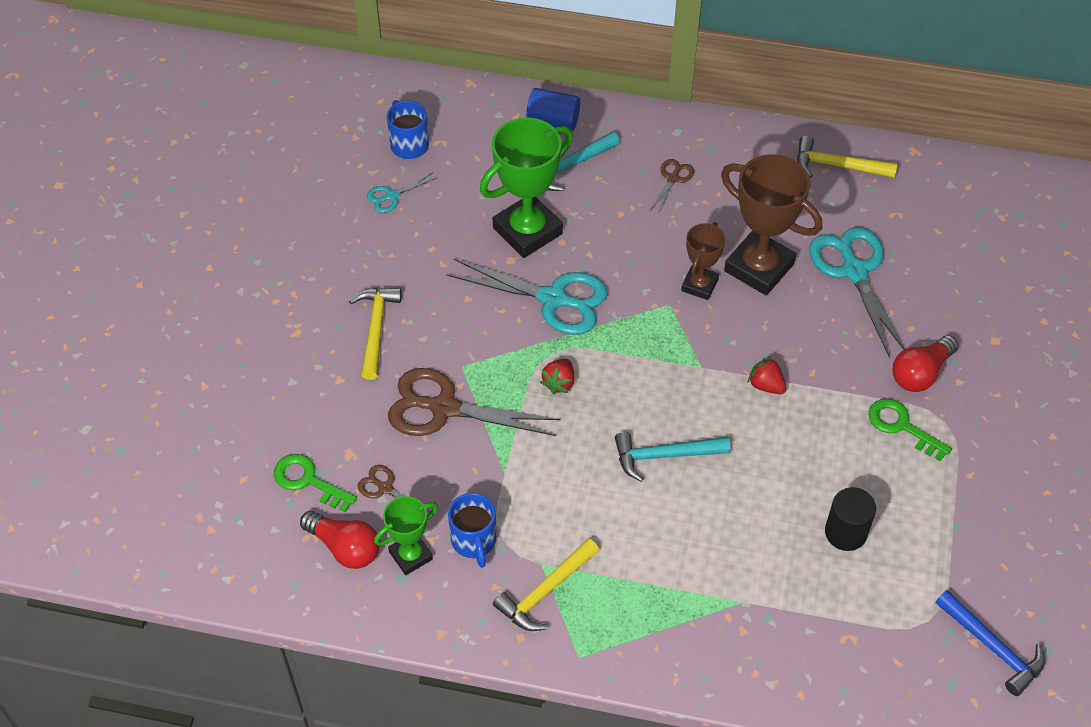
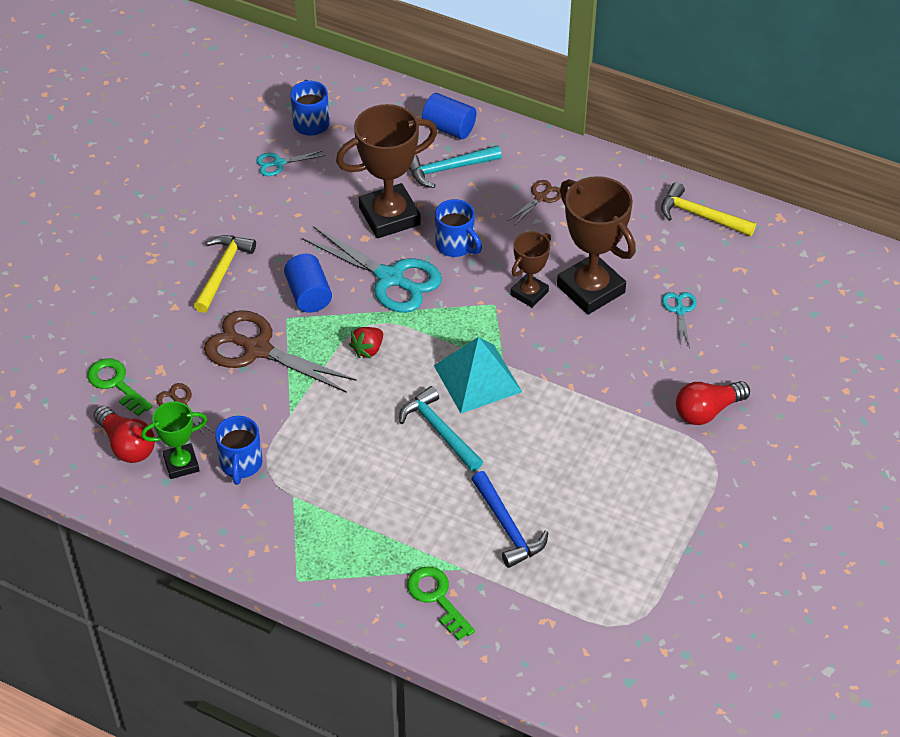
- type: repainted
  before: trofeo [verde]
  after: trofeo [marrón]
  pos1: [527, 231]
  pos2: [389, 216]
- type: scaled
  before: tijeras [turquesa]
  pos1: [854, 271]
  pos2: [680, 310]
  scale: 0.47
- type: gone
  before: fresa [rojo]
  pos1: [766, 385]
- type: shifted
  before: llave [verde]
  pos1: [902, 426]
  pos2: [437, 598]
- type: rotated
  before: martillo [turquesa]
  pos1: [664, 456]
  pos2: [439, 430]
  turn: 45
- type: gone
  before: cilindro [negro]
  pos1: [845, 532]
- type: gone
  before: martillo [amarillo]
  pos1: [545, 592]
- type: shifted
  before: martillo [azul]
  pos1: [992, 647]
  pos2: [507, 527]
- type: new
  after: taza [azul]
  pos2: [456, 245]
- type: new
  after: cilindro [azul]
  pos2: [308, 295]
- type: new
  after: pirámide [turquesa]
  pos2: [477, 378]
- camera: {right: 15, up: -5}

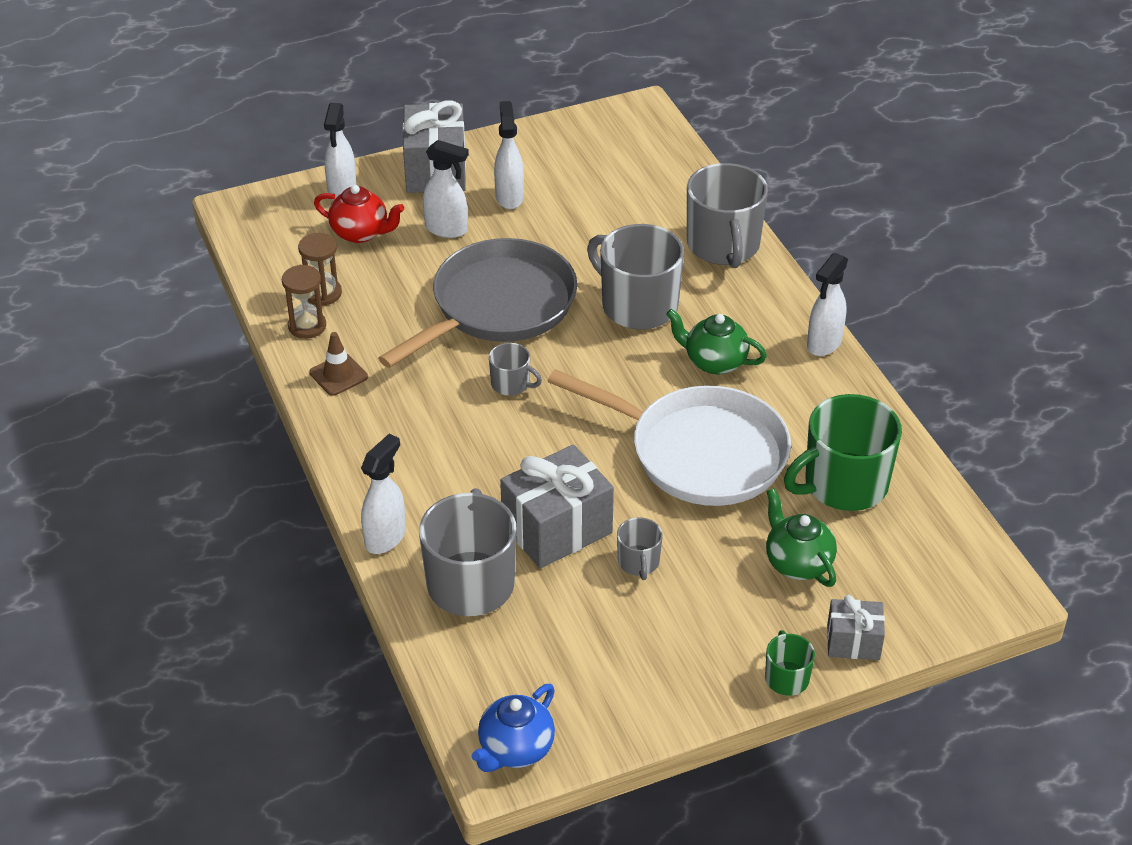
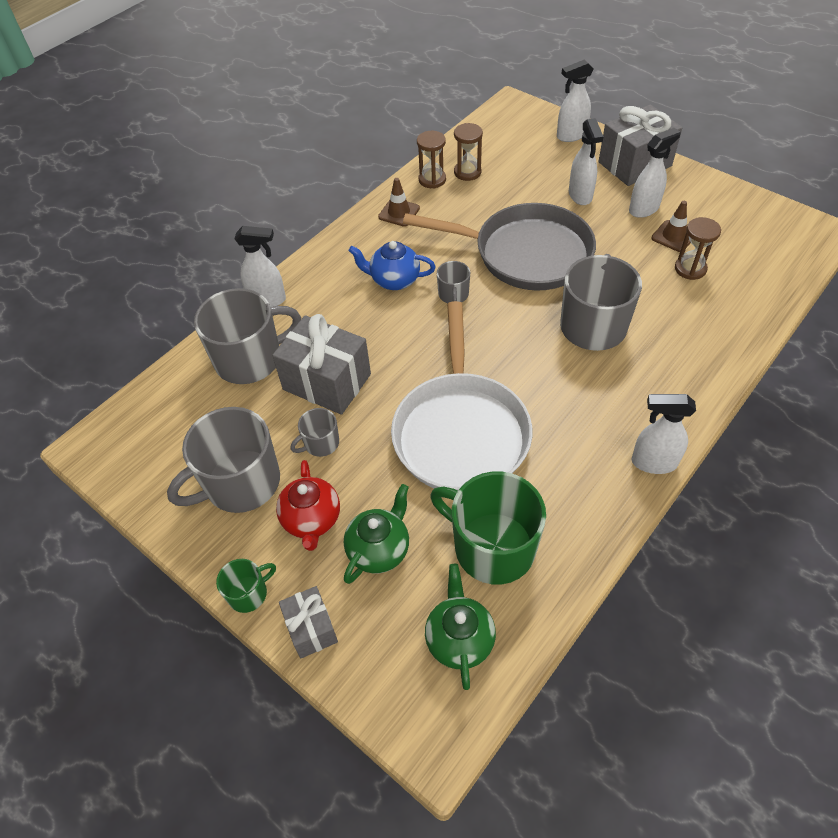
- type: shifted
  before: taza [gris]
  pos1: [723, 246]
  pos2: [241, 483]
- type: shifted
  before: tetera [rojo]
  pos1: [360, 233]
  pos2: [312, 520]
- type: shifted
  before: tetera [verde]
  pos1: [714, 362]
  pos2: [459, 639]
- type: shifted
  before: tetera [azul]
  pos1: [515, 749]
  pos2: [394, 280]
- type: new
  after: cono de tráfico [marrón]
  pos2: [673, 236]
- type: new
  after: reloj de arena [marrón]
  pos2: [690, 269]
- camera: {right: 65, up: 10}

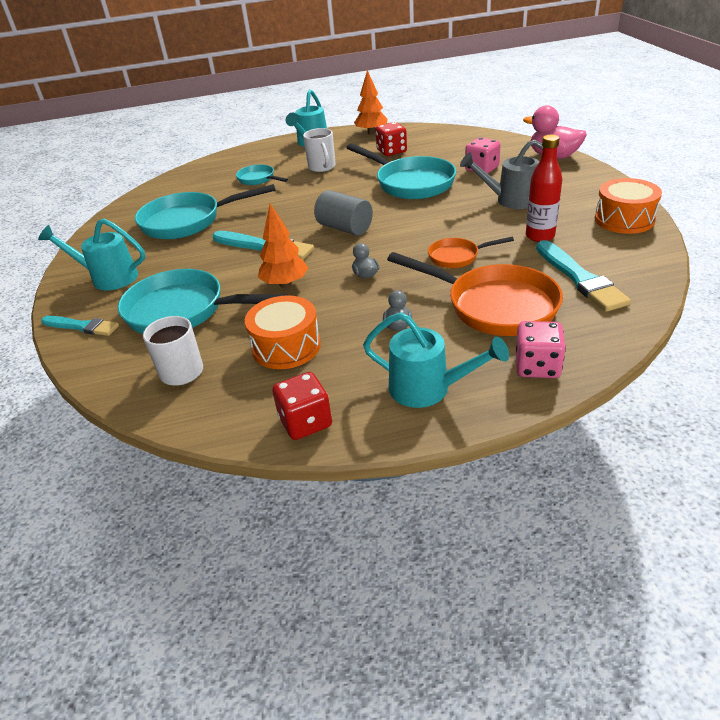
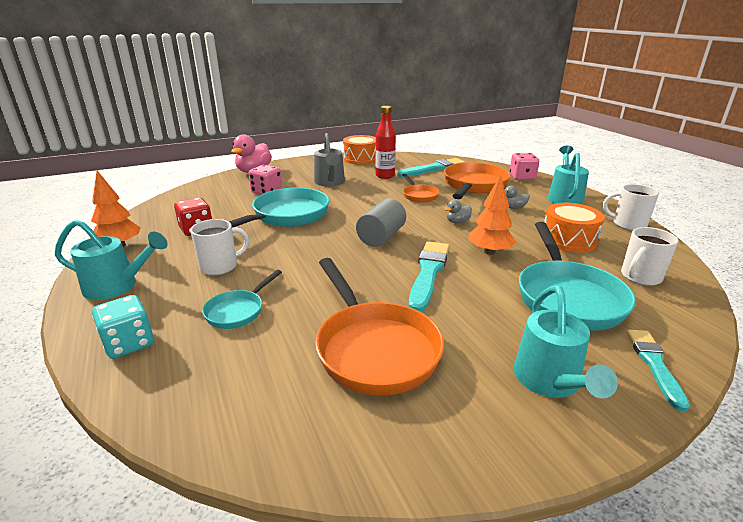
- type: repainted
  before: sartén [turquesa]
  after: sartén [naranja]
  pos1: [188, 221]
  pos2: [374, 348]
- type: swapped
  before: dado [rojo]
  after: taza [blanco]
  pos1: [305, 422]
  pos2: [628, 224]
- type: new
  after: dado [turquesa]
  pos2: [129, 343]
- camera: {right: -105, up: -10}

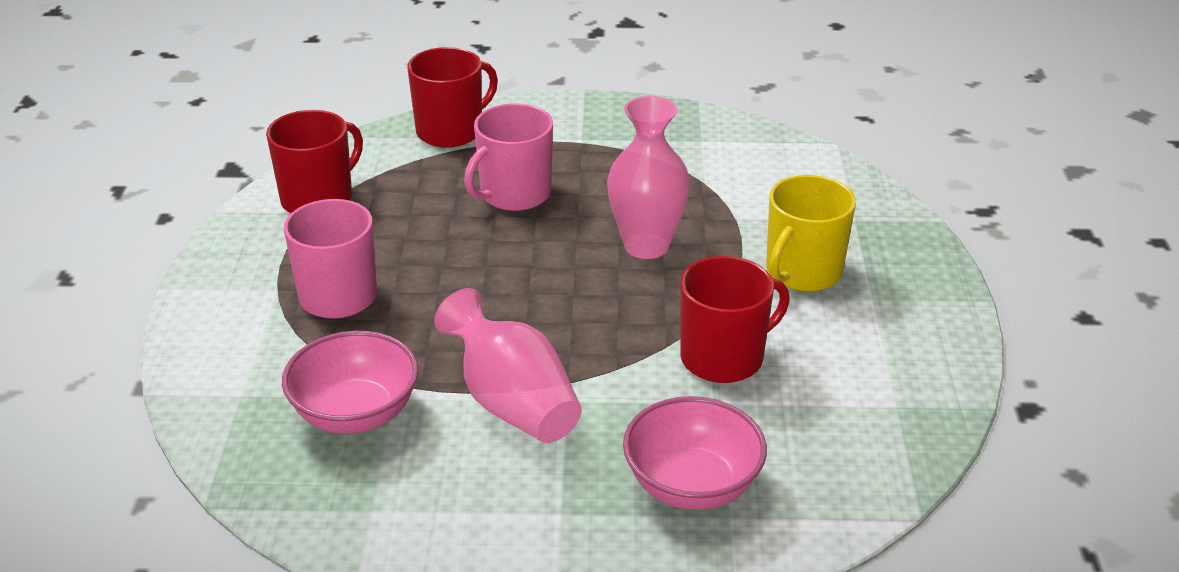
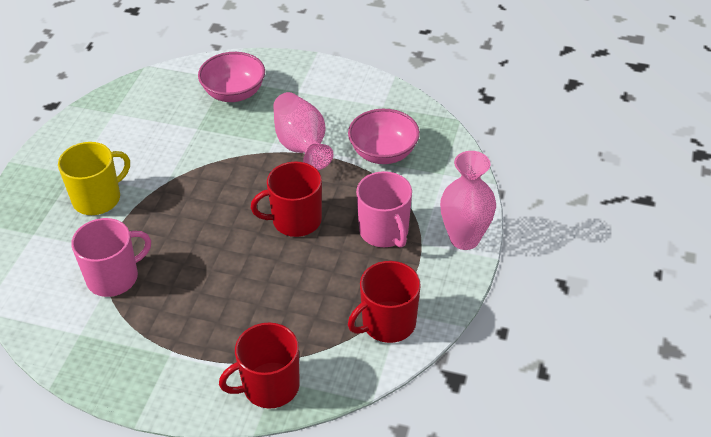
- type: shifted
  before: florero [rosa]
  pos1: [646, 246]
  pos2: [464, 238]
- type: shifted
  before: taza [rosa]
  pos1: [514, 194]
  pos2: [114, 277]
- type: shifted
  before: taza [rojo]
  pos1: [724, 357]
  pos2: [295, 220]
- camera: {right: -165, up: 10}

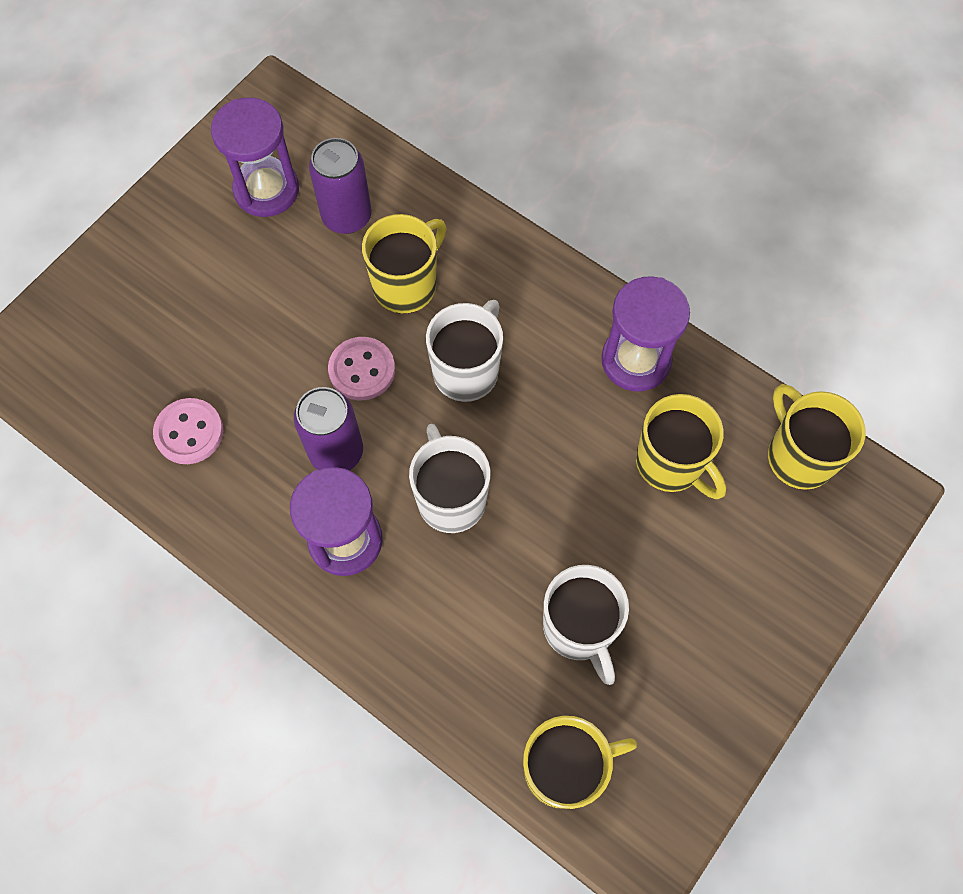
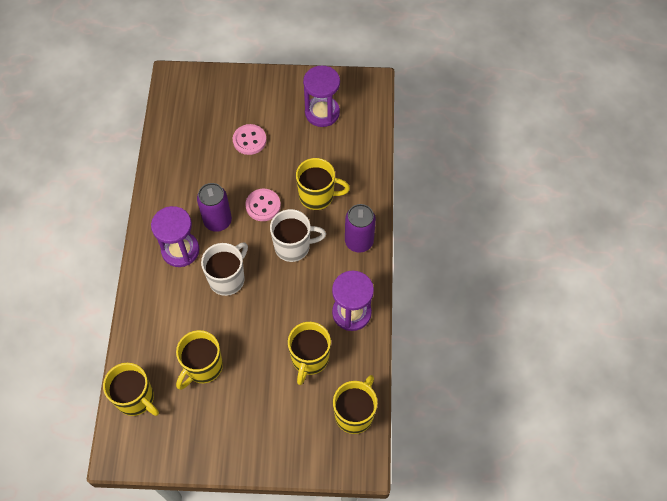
- type: shifted
  before: lata [morado]
  pos1: [347, 216]
  pos2: [359, 241]
- type: shifted
  before: botón [rosa]
  pos1: [189, 432]
  pos2: [249, 140]
- type: repainted
  before: taza [blanco]
  after: taza [amarillo]
  pos1: [579, 628]
  pos2: [203, 367]
- camera: {right: 55, up: -5}

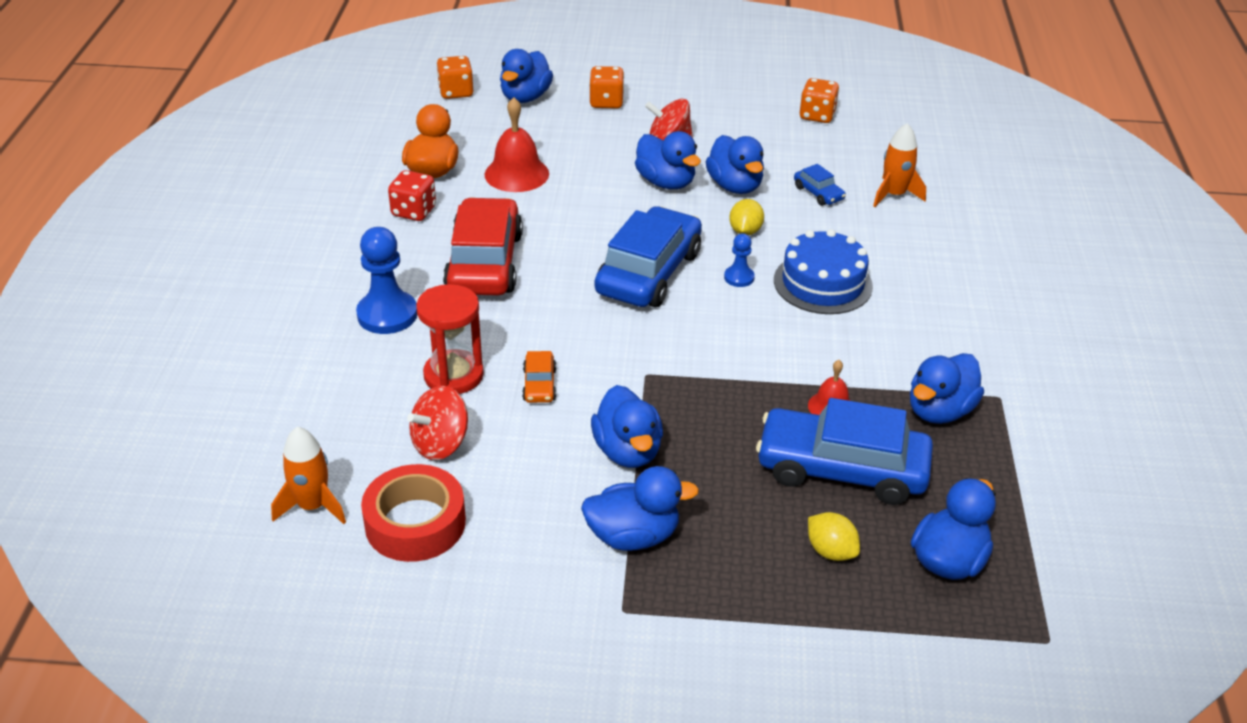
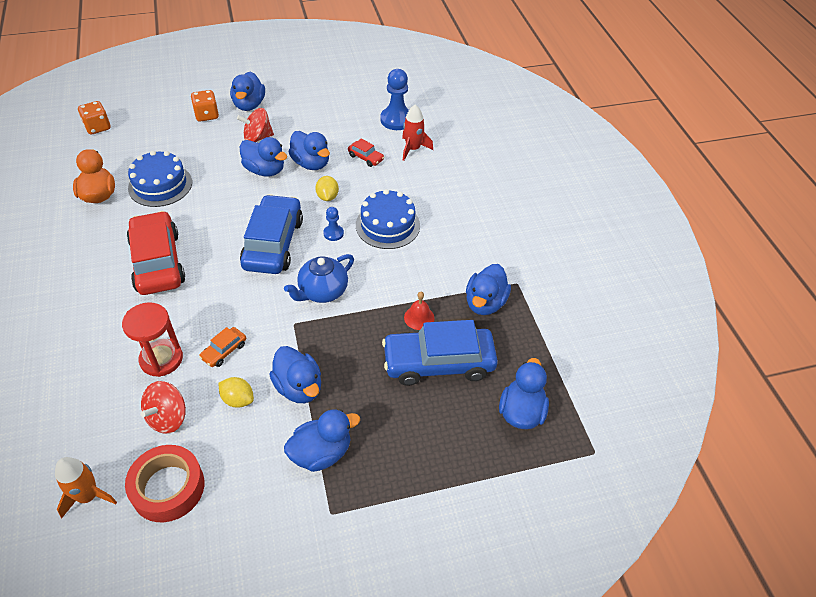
- type: shifted
  before: pato [azul]
  pos1: [525, 97]
  pos2: [249, 105]
- type: gone
  before: dado [naranja]
  pos1: [817, 115]
- type: swapped
  before: campana [rojo]
  after: tarta [azul]
  pos1: [516, 174]
  pos2: [160, 185]
- type: repainted
  before: cohete [naranja]
  after: cohete [rojo]
  pos1: [894, 195]
  pos2: [413, 149]
- type: repainted
  before: coche [azul]
  after: coche [rojo]
  pos1: [818, 193]
  pos2: [366, 157]
- type: gone
  before: dado [rojo]
  pos1: [414, 211]
- type: shifted
  before: peón [azul]
  pos1: [387, 314]
  pos2: [396, 120]
- type: rotated
  before: coche [naranja]
  pos1: [539, 385]
  pos2: [224, 351]
  turn: 60
- type: shifted
  before: limón [amarillo]
  pos1: [830, 551]
  pos2: [238, 399]
- type: new
  after: tetera [azul]
  pos2: [322, 292]
- camera: {right: -20, up: 10}

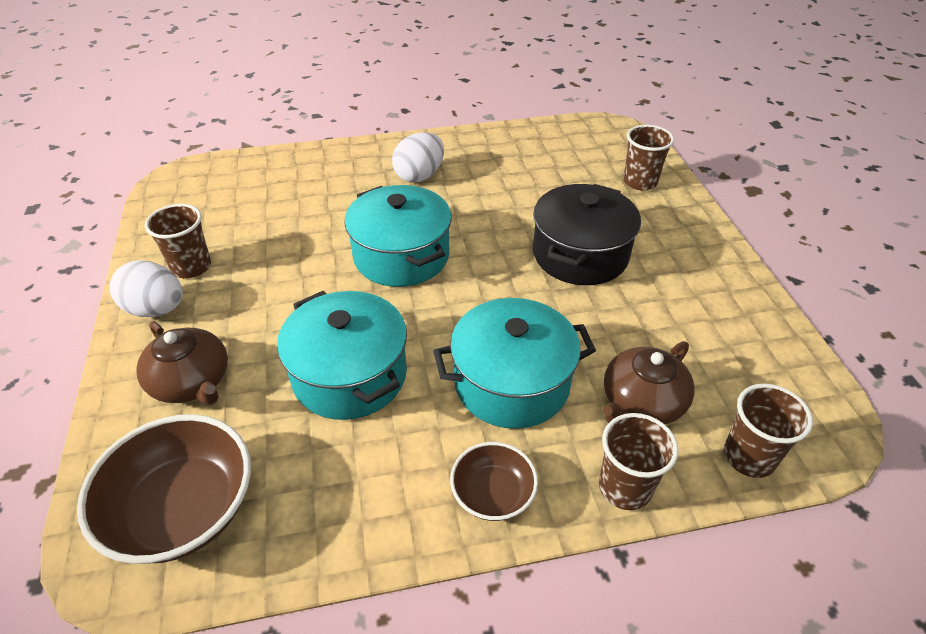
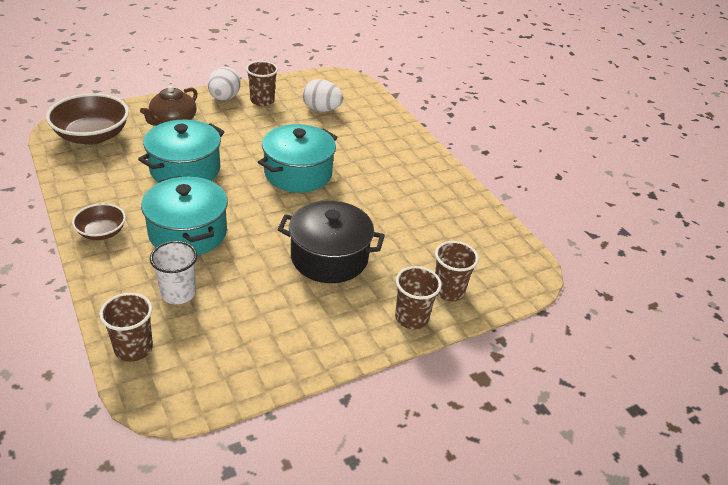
- type: shifted
  before: huevo [blanco]
  pos1: [419, 176]
  pos2: [321, 110]
- type: swapped
  before: tetera [marrón]
  after: vaso [blanco]
  pos1: [641, 402]
  pos2: [178, 293]
- type: shifted
  before: vaso [marrón]
  pos1: [625, 487]
  pos2: [411, 318]
- camera: {right: 70, up: -5}

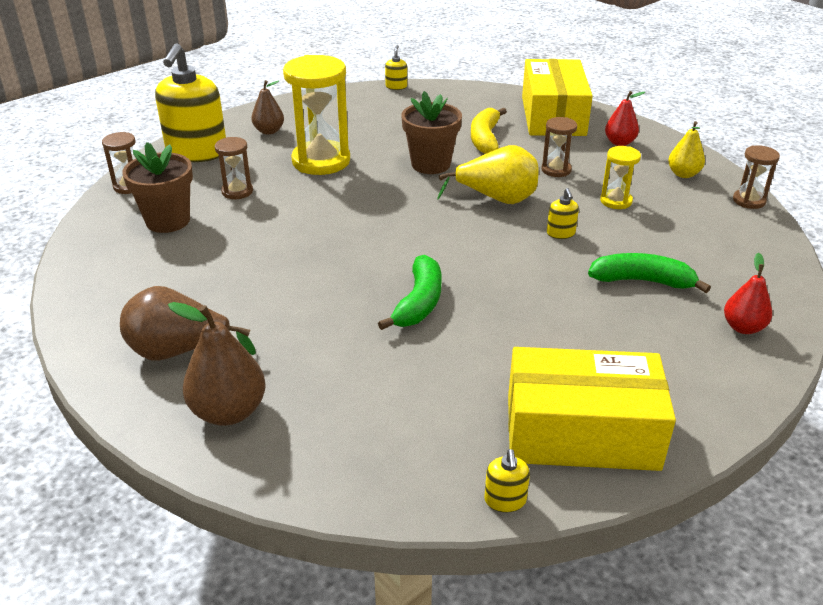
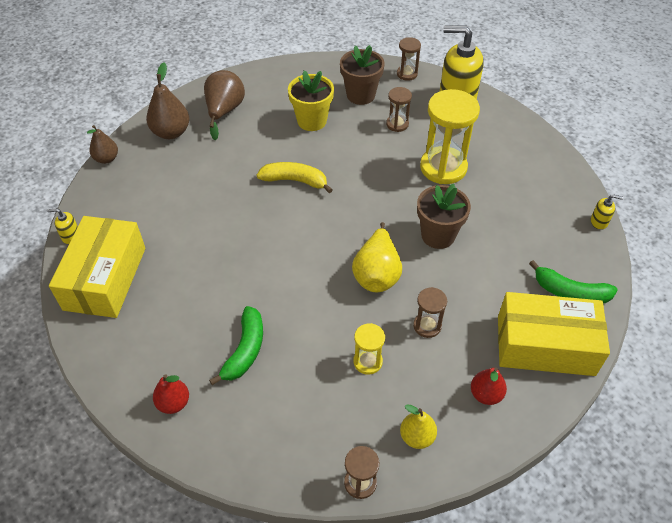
- type: shifted
  before: pera [marrón]
  pos1: [269, 131]
  pos2: [106, 159]
- type: shifted
  before: plátano [amarillo]
  pos1: [485, 139]
  pos2: [295, 181]
- type: gone
  before: dispensador de jabón [amarillo]
  pos1: [560, 233]
- type: shifted
  before: plátano [verde]
  pos1: [419, 303]
  pos2: [570, 292]
- type: new
  after: maceta [amarillo]
  pos2: [312, 121]
- camera: {right: 95, up: 15}

